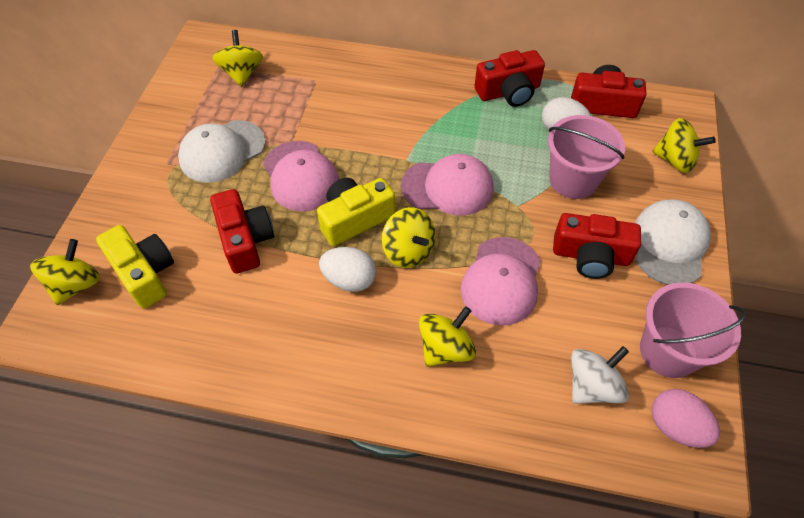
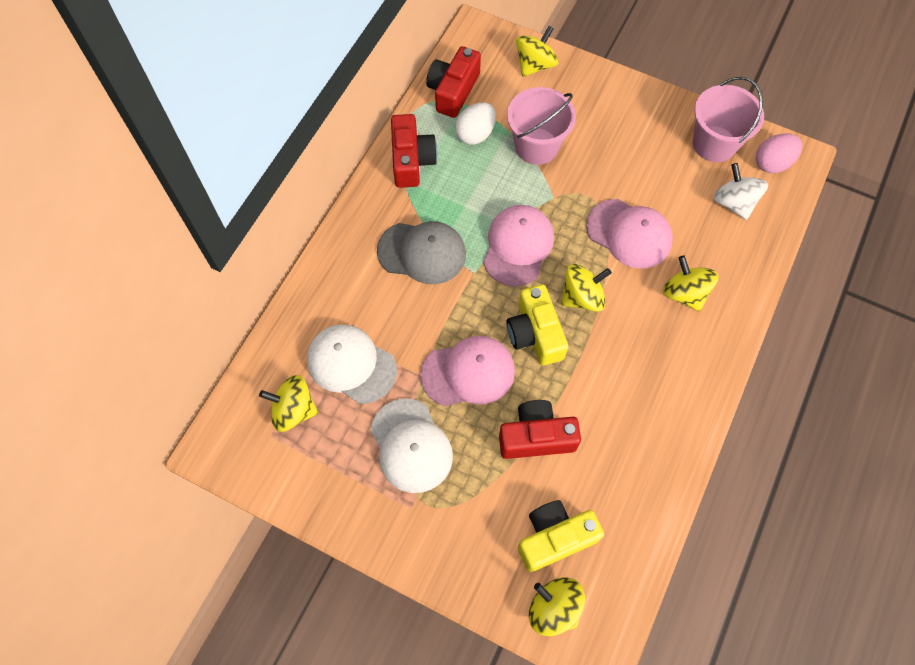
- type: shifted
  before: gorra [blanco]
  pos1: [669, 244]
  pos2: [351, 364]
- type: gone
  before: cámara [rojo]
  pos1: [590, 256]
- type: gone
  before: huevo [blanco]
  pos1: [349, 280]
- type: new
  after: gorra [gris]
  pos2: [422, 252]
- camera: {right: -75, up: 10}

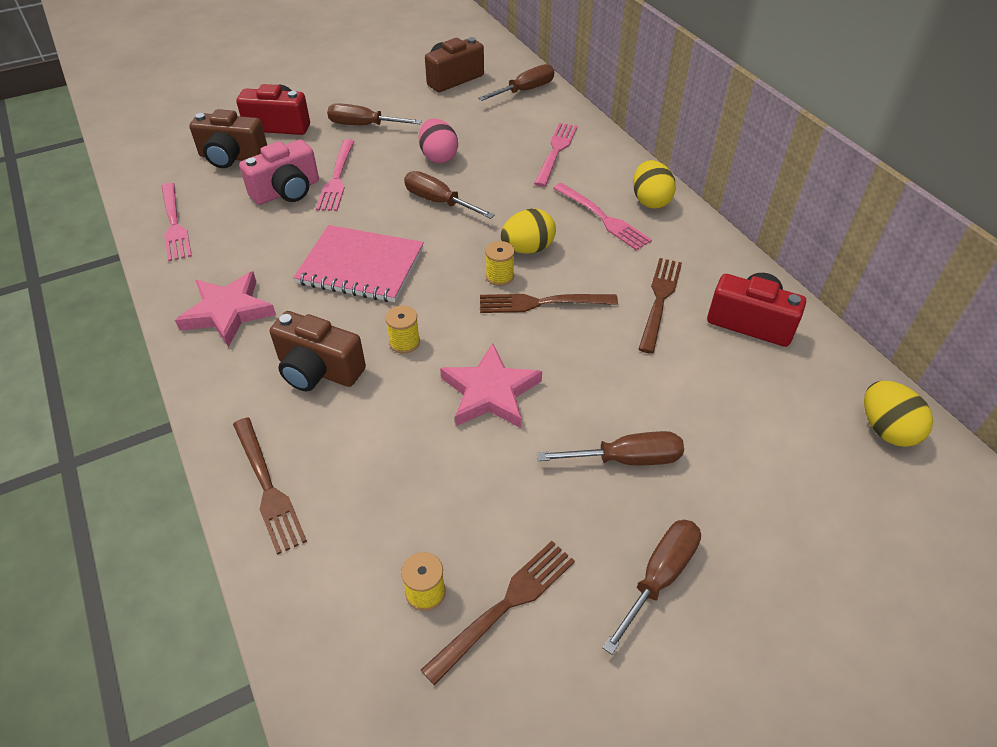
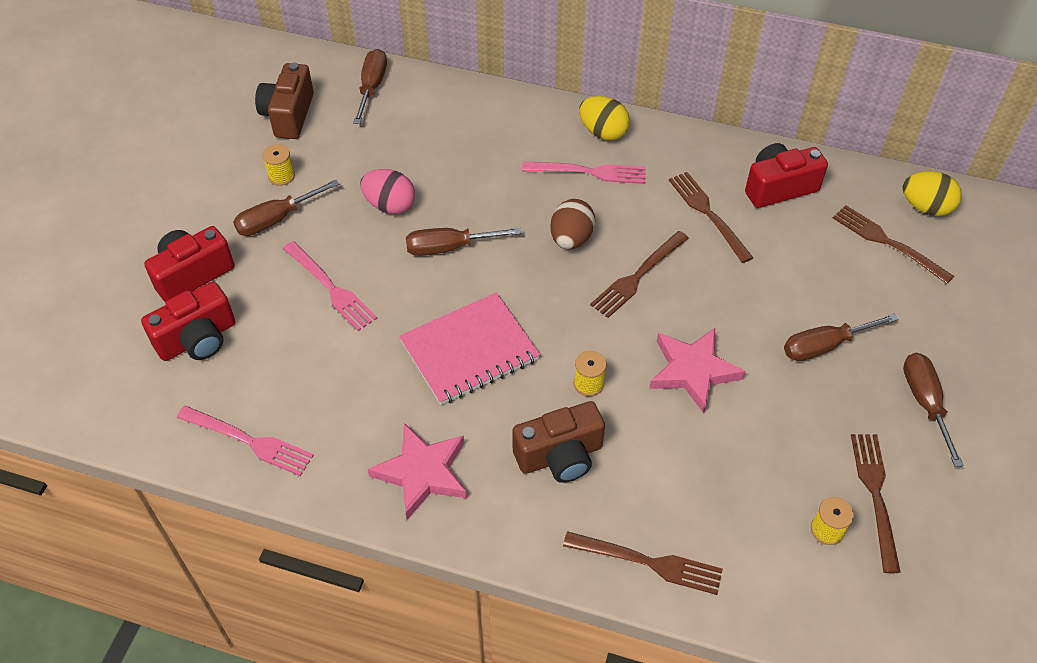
- type: repainted
  before: cámara [marrón]
  after: cámara [rojo]
  pos1: [232, 157]
  pos2: [198, 339]
- type: gone
  before: tenedor [rosa]
  pos1: [556, 151]
- type: gone
  before: cámara [rosa]
  pos1: [287, 191]
- type: repainted
  before: huevo [amarillo]
  after: huevo [marrón]
  pos1: [528, 249]
  pos2: [571, 239]
- type: shifted
  before: carrete [amarillo]
  pos1: [499, 276]
  pos2: [281, 176]
- type: rotated
  before: destornillador [marrón]
  pos1: [626, 459]
  pos2: [825, 346]
  turn: -150
- type: new
  after: tenedor [marrón]
  pos2: [887, 242]
- camera: {right: -45, up: 5}

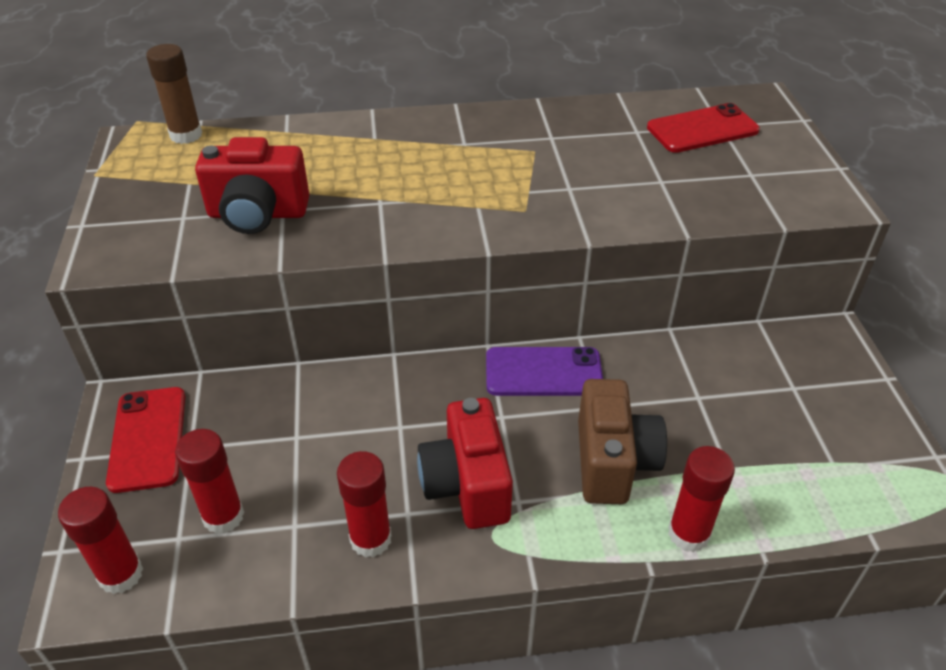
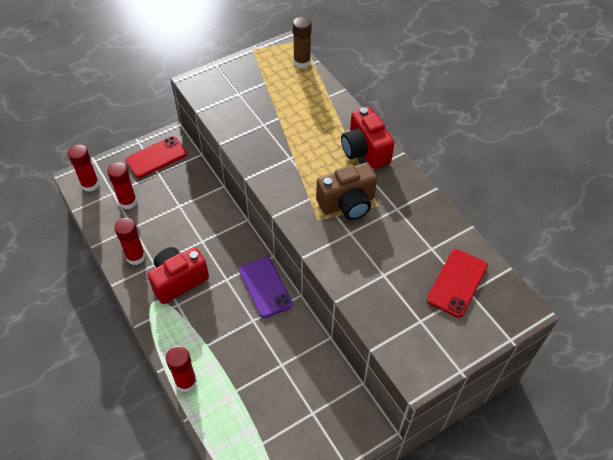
- type: rotated
  before: móvil [rojo]
  pos1: [702, 129]
  pos2: [457, 283]
  turn: 75
- type: shifted
  before: cámara [rojo]
  pos1: [257, 214]
  pos2: [365, 151]
- type: shifted
  before: cámara [marrón]
  pos1: [613, 462]
  pos2: [347, 204]
- camera: {right: 65, up: 10}

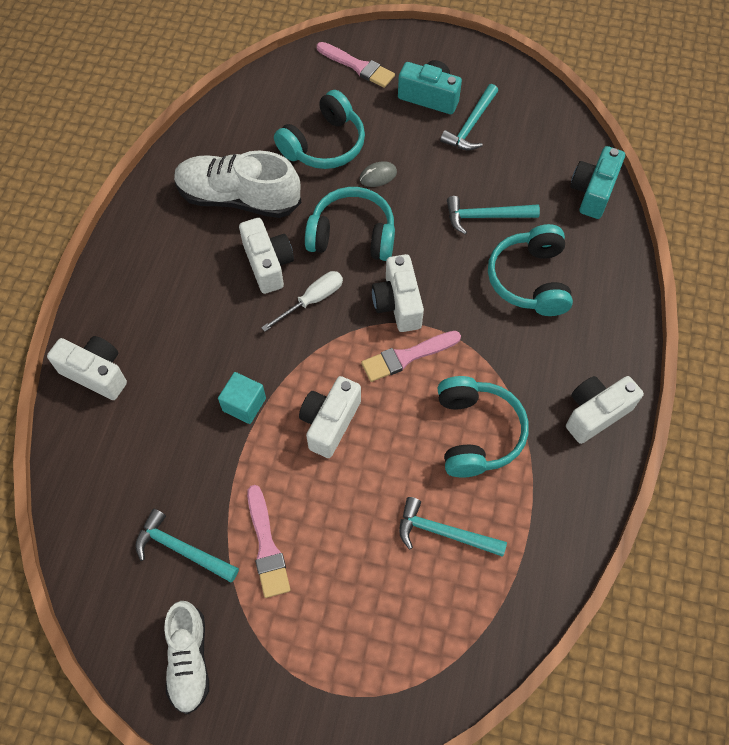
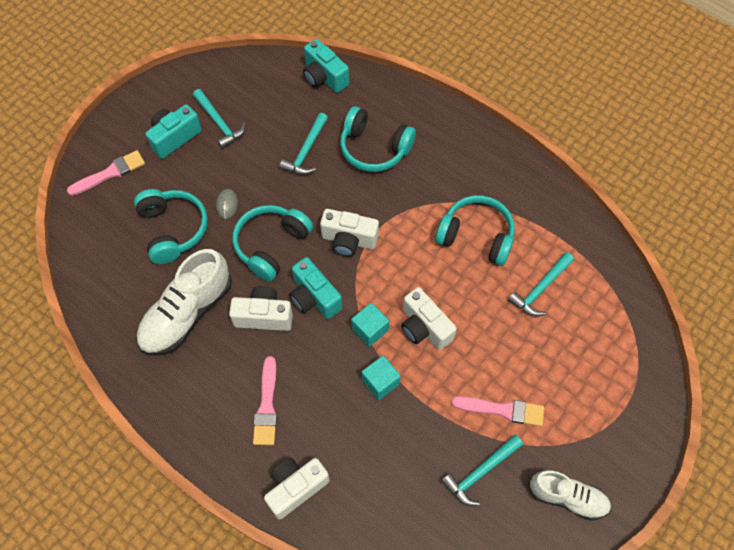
- type: swapped
  before: destornillador [blanco]
  after: cámara [turquesa]
  pos1: [312, 300]
  pos2: [314, 297]
- type: shifted
  before: pincel [rosa]
  pos1: [407, 356]
  pos2: [267, 405]
- type: gone
  before: cámara [blanco]
  pos1: [595, 413]
- type: new
  after: cubo [turquesa]
  pos2: [370, 329]
- camera: {right: -65, up: 0}

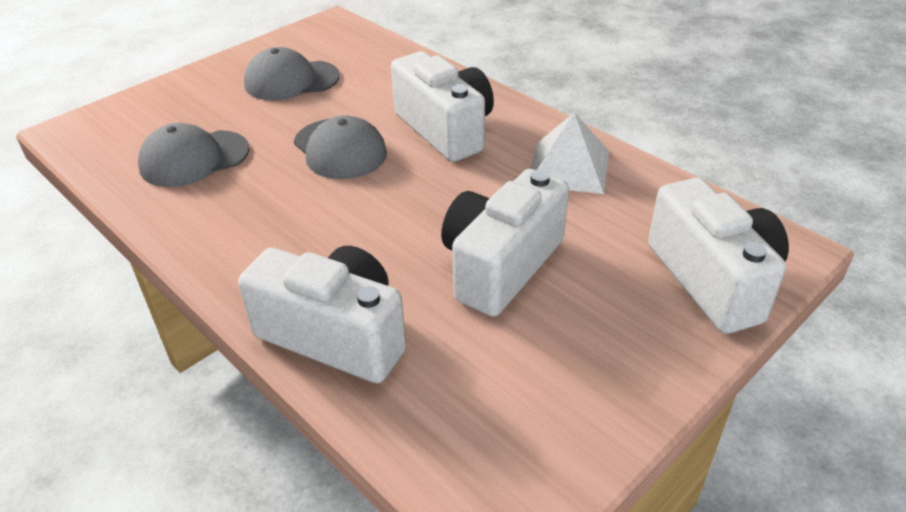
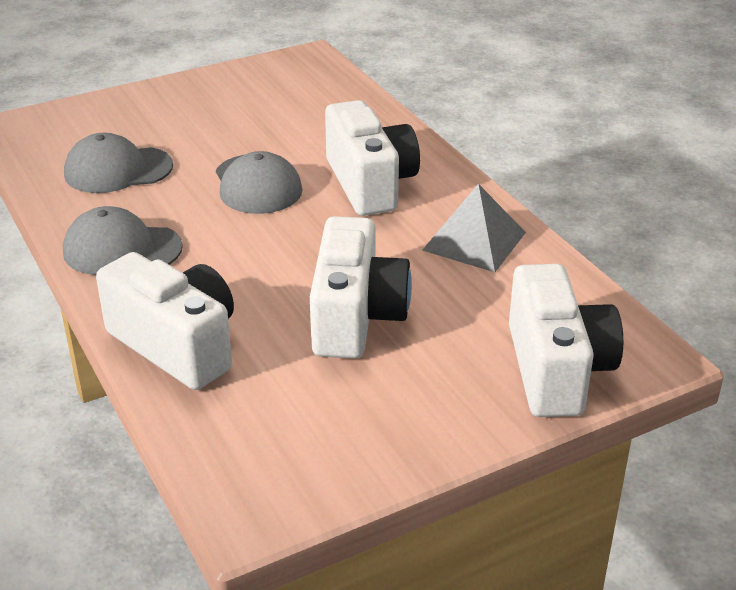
- type: shifted
  before: gorra [gris]
  pos1: [291, 80]
  pos2: [121, 249]
- type: repainted
  before: pirámide [blanco]
  after: pirámide [gris]
  pos1: [568, 167]
  pos2: [474, 241]
- type: rotated
  before: cámara [blanco]
  pos1: [500, 265]
  pos2: [356, 317]
  turn: 135
- camera: {right: 15, up: -5}

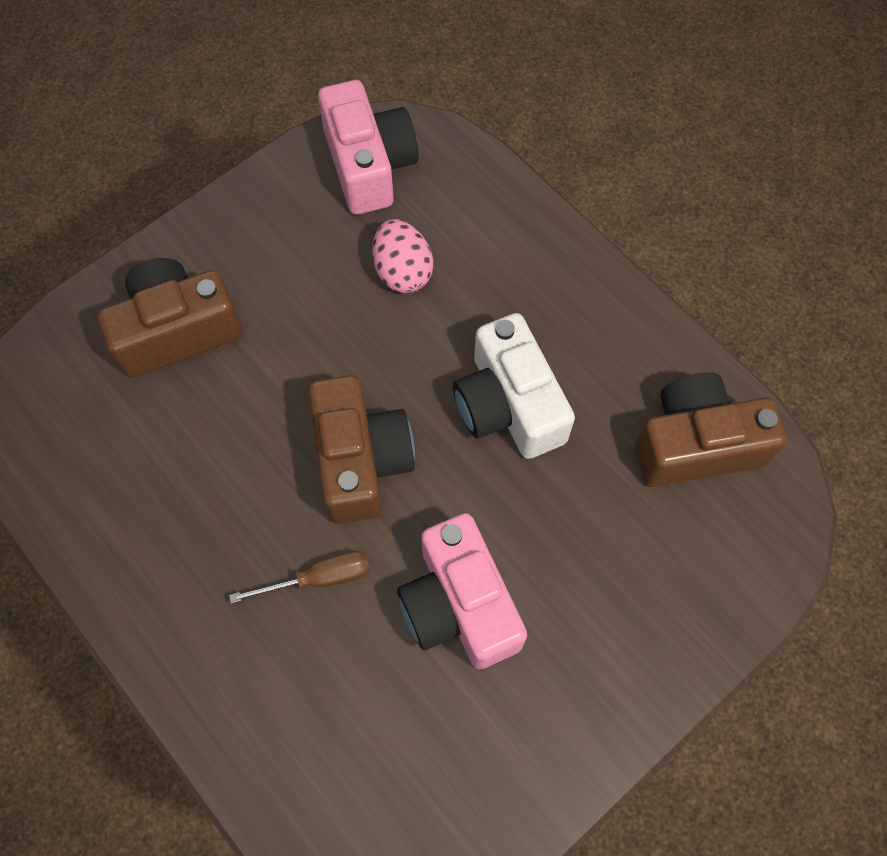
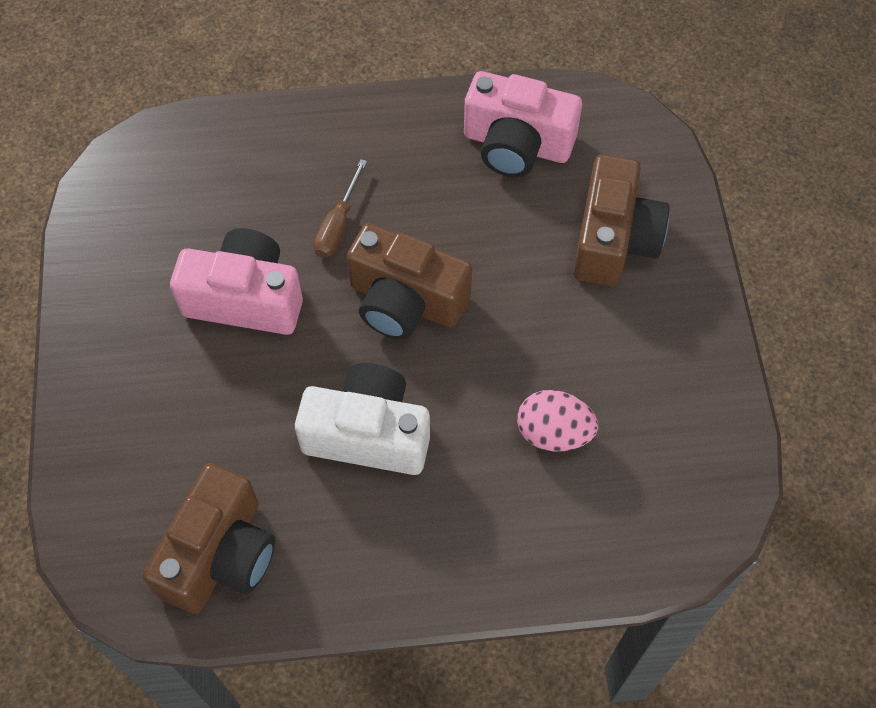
- type: shifted
  before: cámara [rosa]
  pos1: [369, 165]
  pos2: [517, 144]
- camera: {right: 125, up: -5}

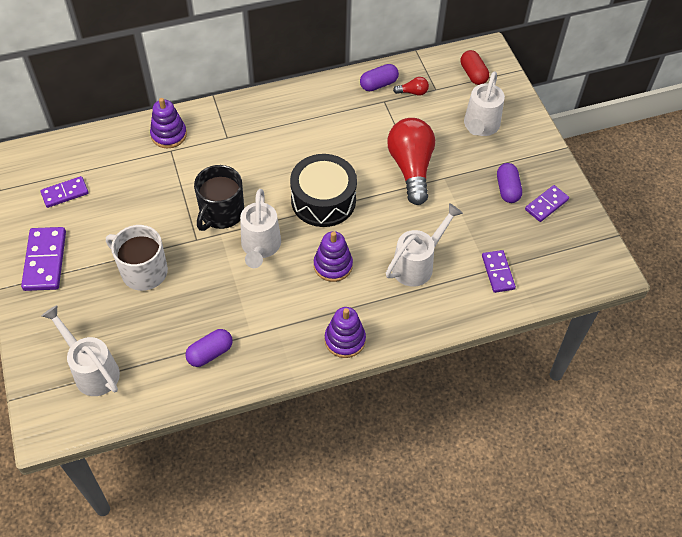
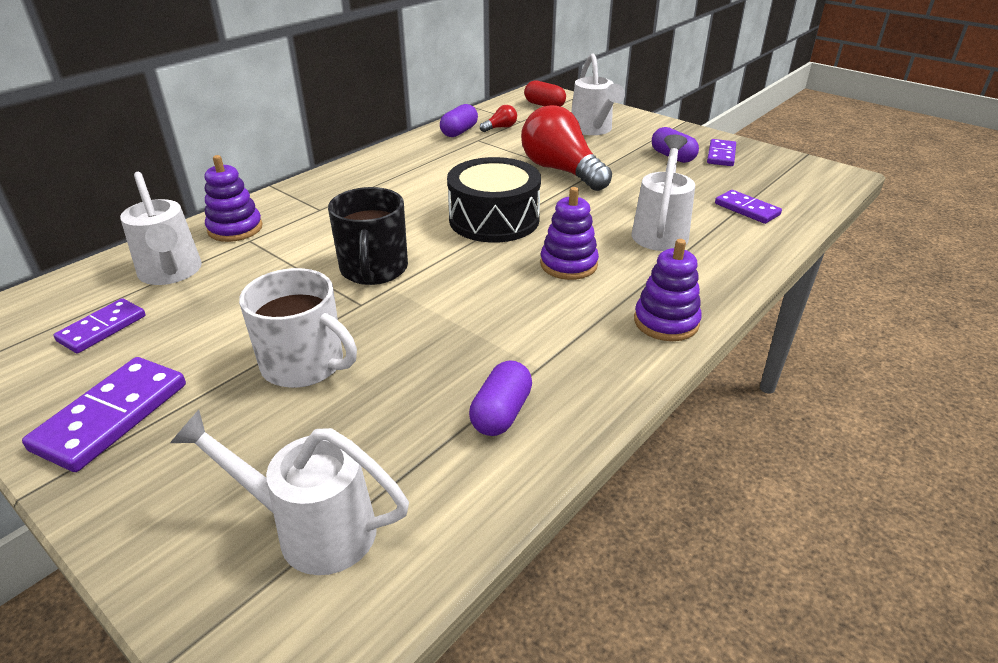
- type: shifted
  before: regadera [blanco]
  pos1: [260, 247]
  pos2: [171, 273]
- type: rotated
  before: taza [blanco]
  pos1: [143, 271]
  pos2: [305, 364]
  turn: -150
- type: rotated
  before: ficha de dominó [morado]
  pos1: [45, 260]
  pos2: [112, 416]
  turn: 60
- camera: {right: -30, up: -20}

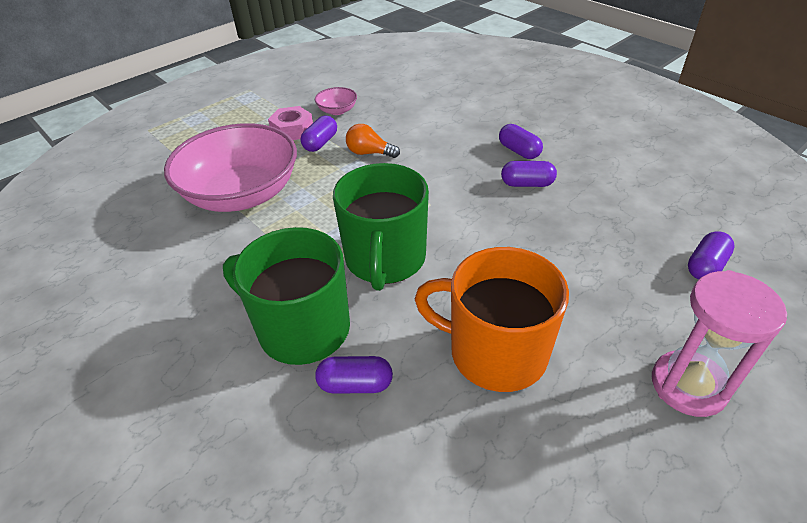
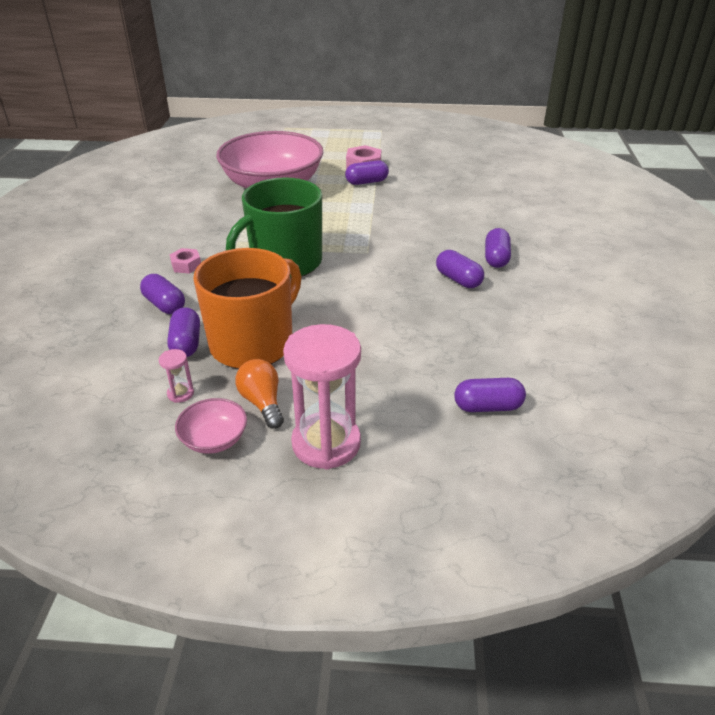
- type: shifted
  before: cuenco [rosa]
  pos1: [337, 110]
  pos2: [214, 439]
- type: shifted
  before: bombilla [naranja]
  pos1: [369, 153]
  pos2: [262, 403]
- type: swapped
  before: taza [verde]
  after: tuerca [rosa]
  pos1: [302, 328]
  pos2: [186, 265]
- type: rotated
  before: taza [naranja]
  pos1: [495, 352]
  pos2: [253, 343]
  turn: 60
- type: new
  after: cápsula [morado]
  pos2: [186, 343]
- type: new
  after: reloj de arena [rosa]
  pos2: [180, 393]
- camera: {right: 45, up: -5}

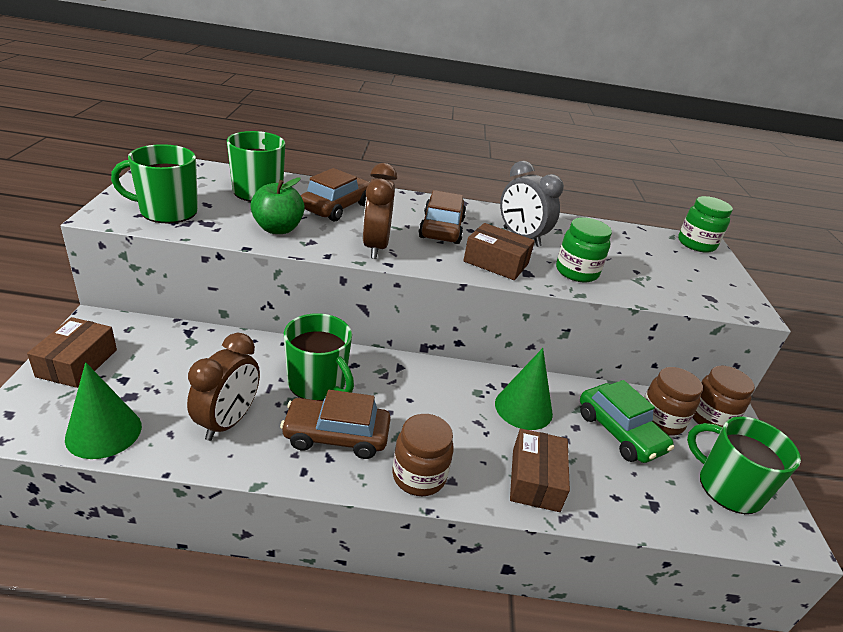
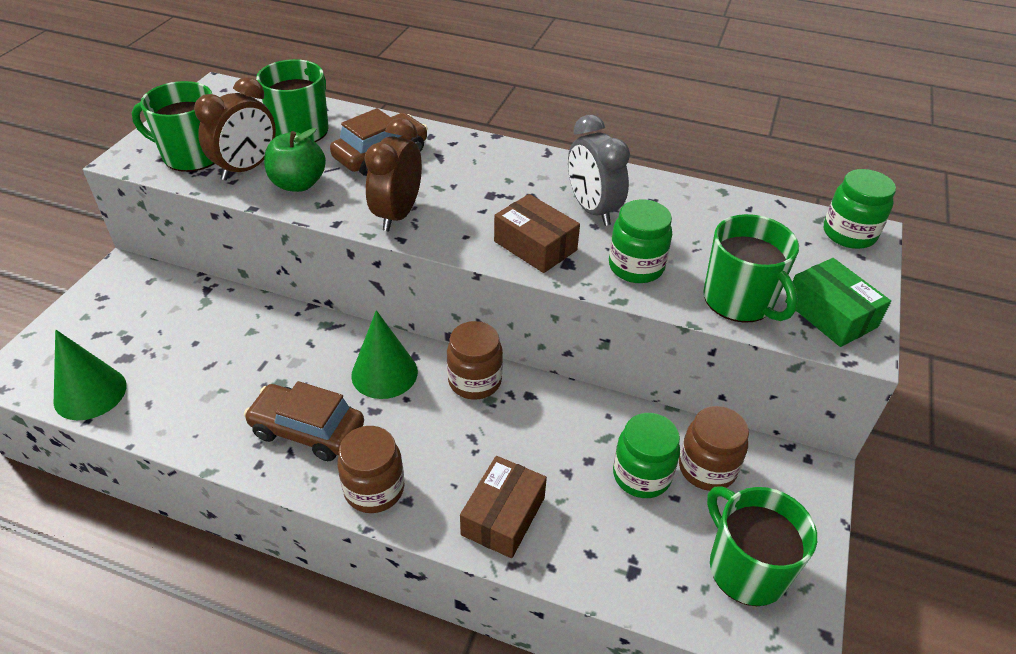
- type: gone
  before: coche [marrón]
  pos1: [441, 228]
- type: shifted
  before: taza [verde]
  pos1: [318, 383]
  pos2: [739, 300]
- type: gone
  before: caja [marrón]
  pos1: [77, 363]
- type: shifted
  before: despertador [marrón]
  pos1: [228, 421]
  pos2: [247, 168]
- type: shifted
  before: cono [verde]
  pos1: [523, 408]
  pos2: [384, 373]
- type: shifted
  before: tarro [marrón]
  pos1: [710, 418]
  pos2: [475, 381]
- type: swapped
  before: coche [verde]
  after: tarro [verde]
  pos1: [619, 432]
  pos2: [641, 475]
- type: new
  after: caja [verde]
  pos2: [830, 314]
- camera: {right: 20, up: 10}

